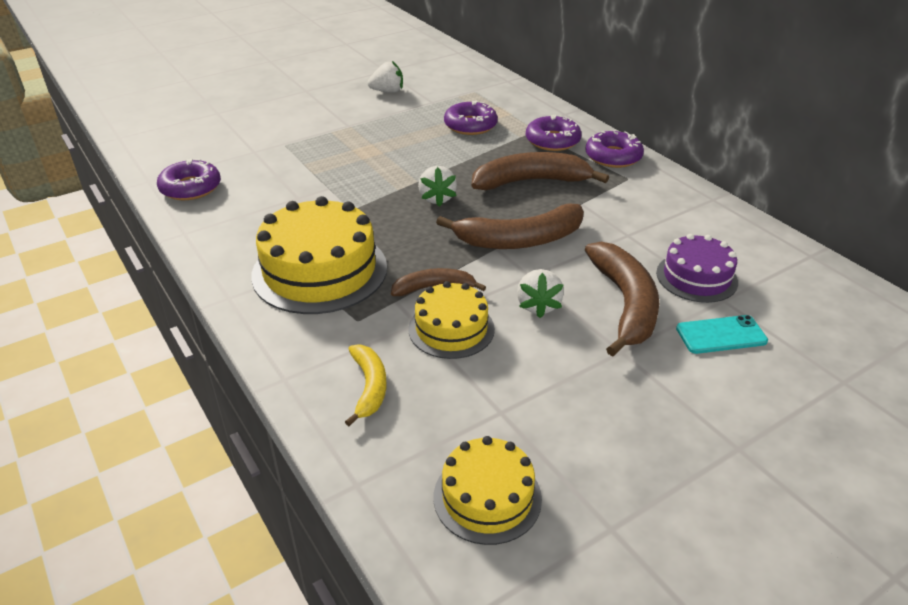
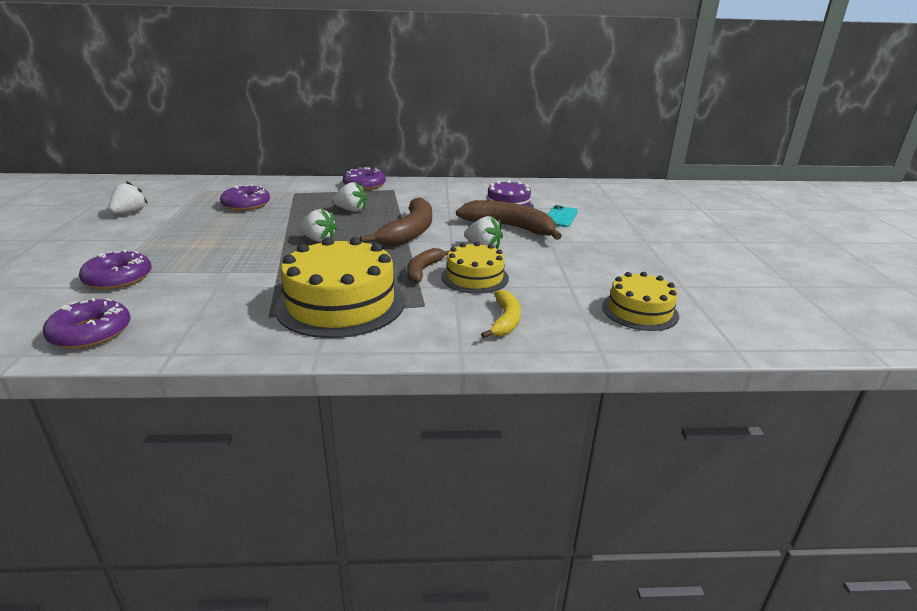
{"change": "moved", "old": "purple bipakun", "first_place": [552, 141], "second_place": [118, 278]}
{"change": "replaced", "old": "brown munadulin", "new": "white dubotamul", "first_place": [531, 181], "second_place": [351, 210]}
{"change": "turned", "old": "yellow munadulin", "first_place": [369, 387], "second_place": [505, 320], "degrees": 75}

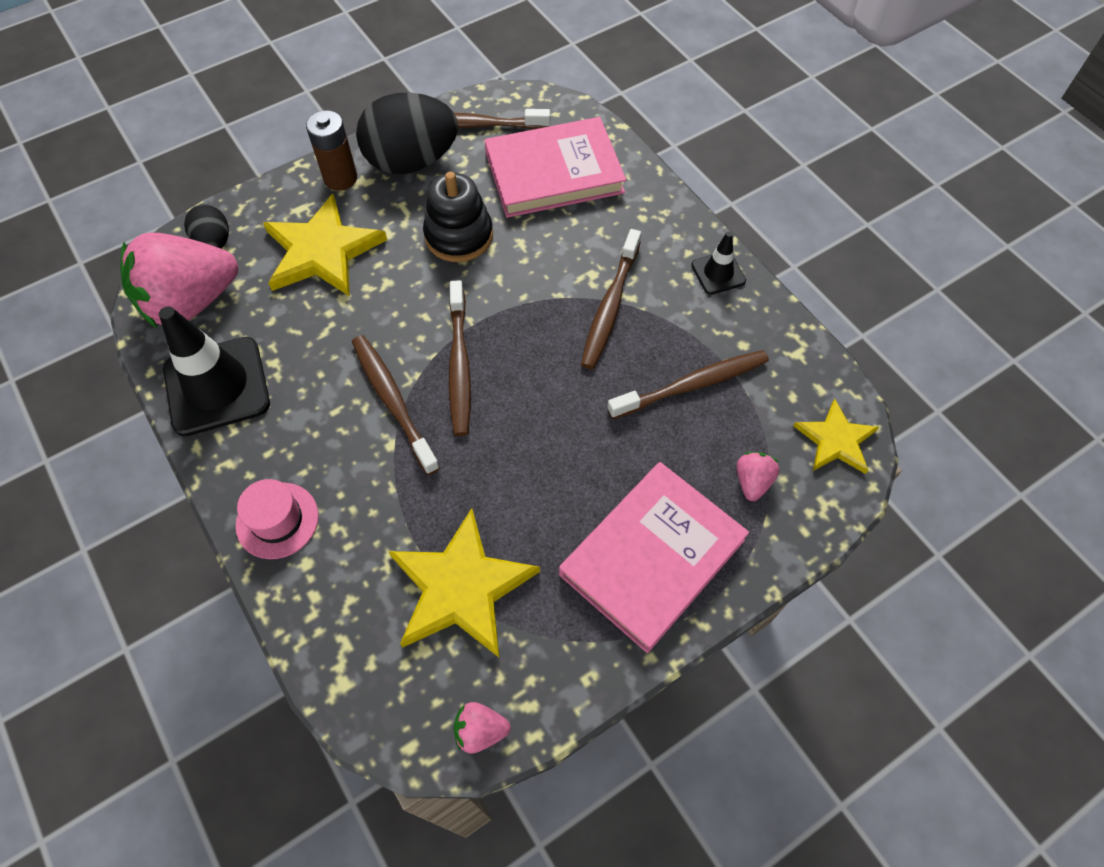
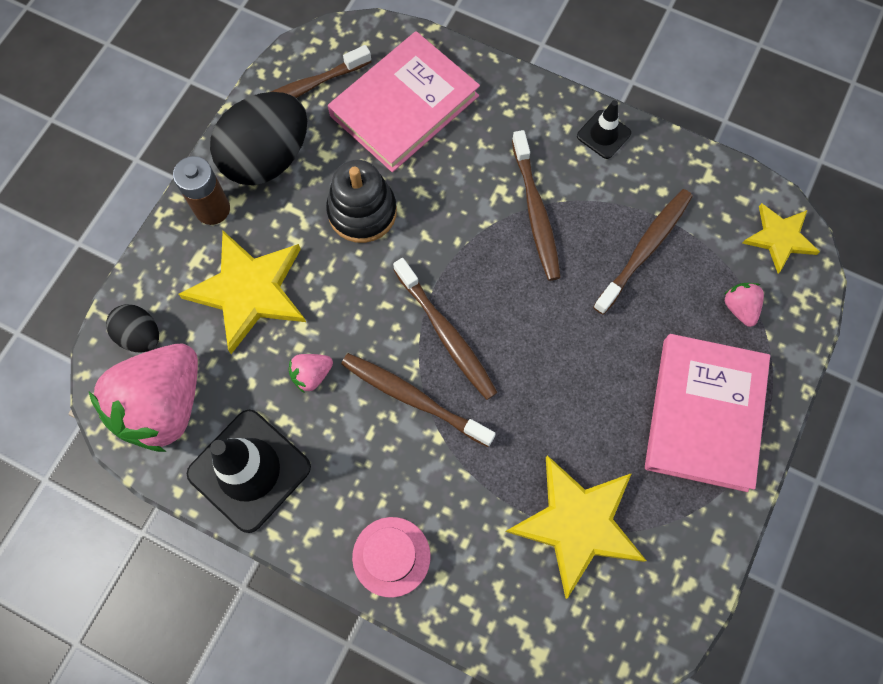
{"change": "moved", "old": "pink dubotamul", "first_place": [480, 730], "second_place": [312, 375]}

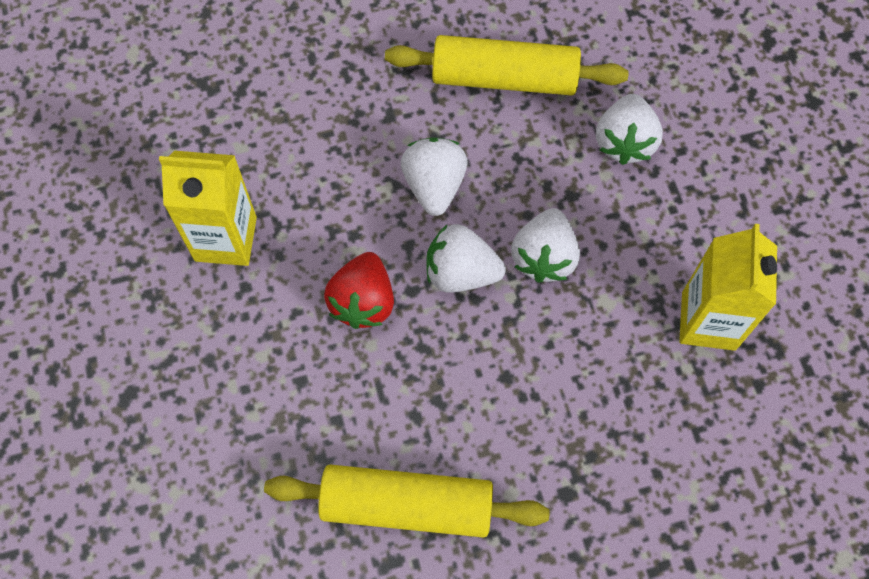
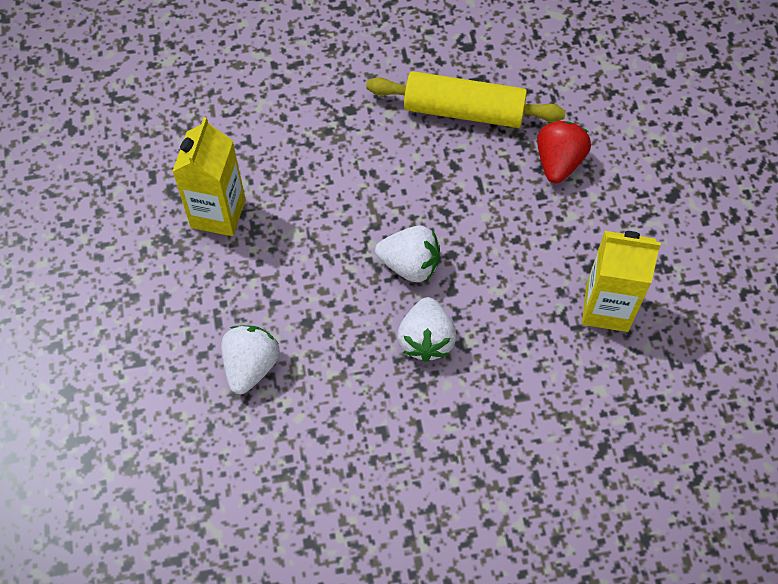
{"change": "removed", "old": "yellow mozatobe", "first_place": [504, 78]}
{"change": "removed", "old": "white dubotamul", "first_place": [544, 257]}
{"change": "moved", "old": "red dubotamul", "first_place": [363, 301], "second_place": [558, 162]}

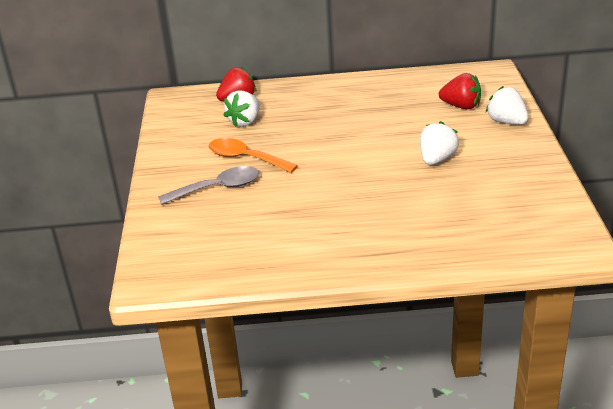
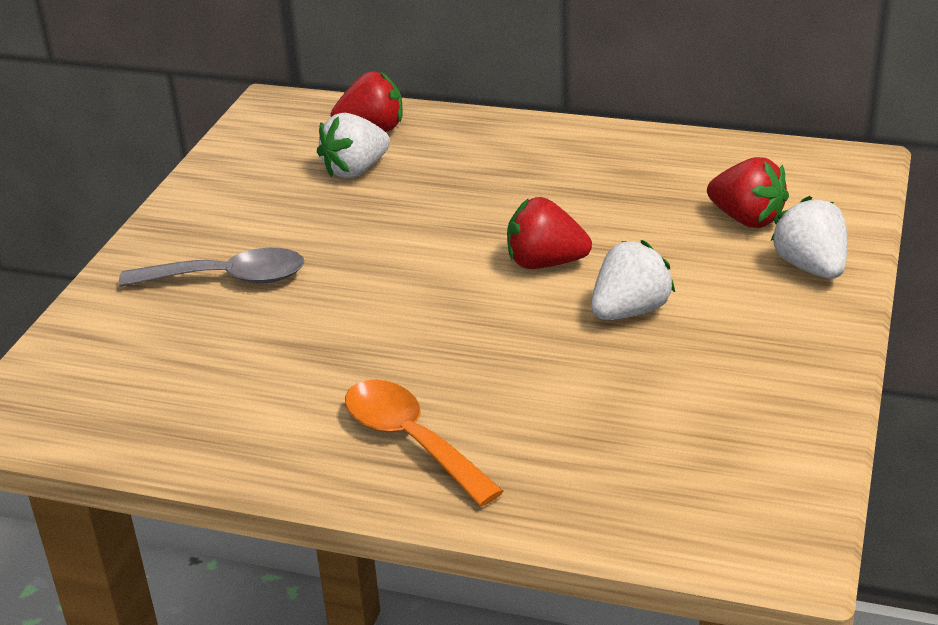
{"change": "added", "new": "red dubotamul", "second_place": [545, 263]}
{"change": "moved", "old": "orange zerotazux", "first_place": [245, 158], "second_place": [411, 440]}

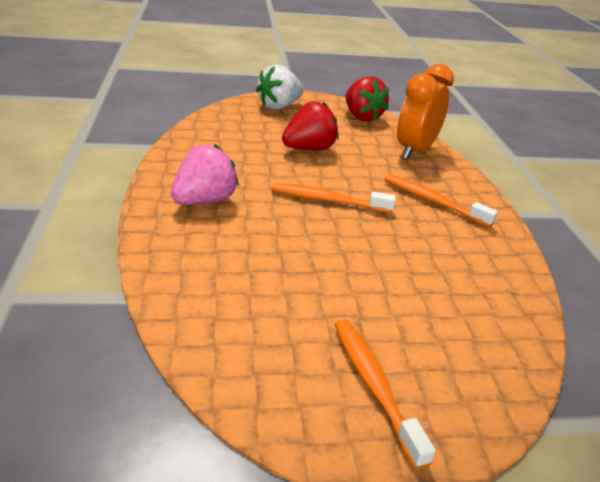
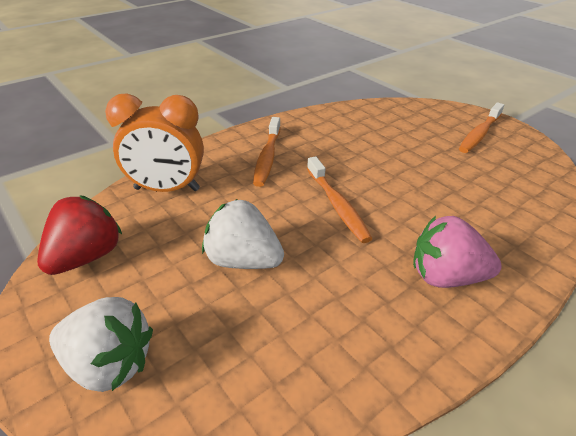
{"change": "recoloured", "old": "red dubotamul", "new": "white dubotamul", "first_place": [309, 149], "second_place": [243, 260]}

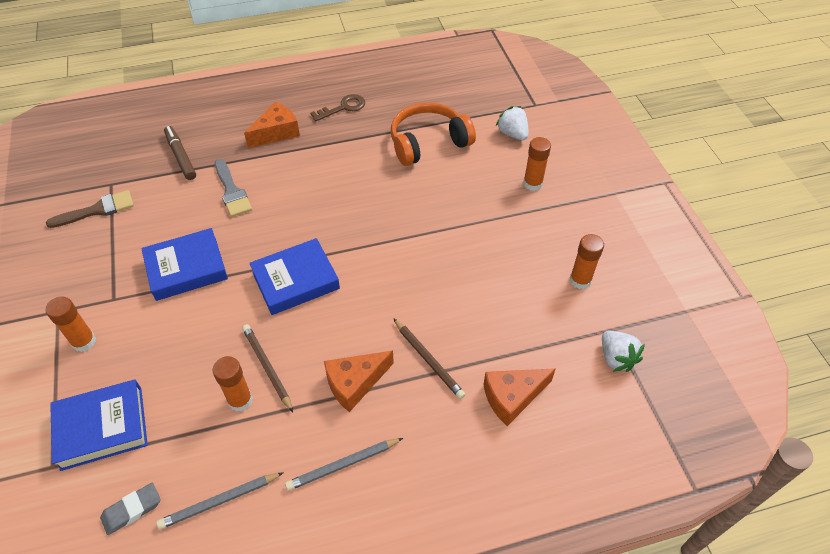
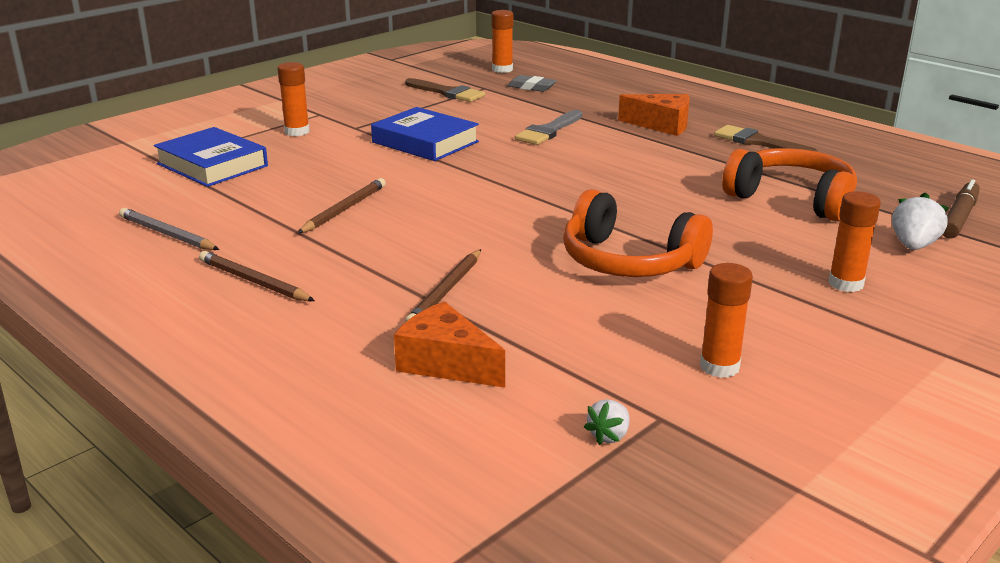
{"change": "removed", "old": "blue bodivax", "first_place": [296, 281]}
{"change": "removed", "old": "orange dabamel", "first_place": [354, 383]}
{"change": "added", "new": "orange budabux", "second_place": [629, 261]}
{"change": "moved", "old": "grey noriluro", "first_place": [132, 510], "second_place": [531, 87]}
{"change": "moved", "old": "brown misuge", "first_place": [181, 156], "second_place": [958, 217]}
{"change": "moved", "old": "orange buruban", "first_place": [240, 400], "second_place": [502, 69]}
{"change": "replaced", "old": "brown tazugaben", "new": "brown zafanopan", "first_place": [343, 107], "second_place": [758, 142]}
{"change": "recoloured", "old": "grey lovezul", "new": "brown lovezul", "first_place": [343, 465], "second_place": [254, 281]}
{"change": "resized", "old": "white dubotamul", "first_place": [616, 358], "second_place": [609, 436], "factor": 0.62}

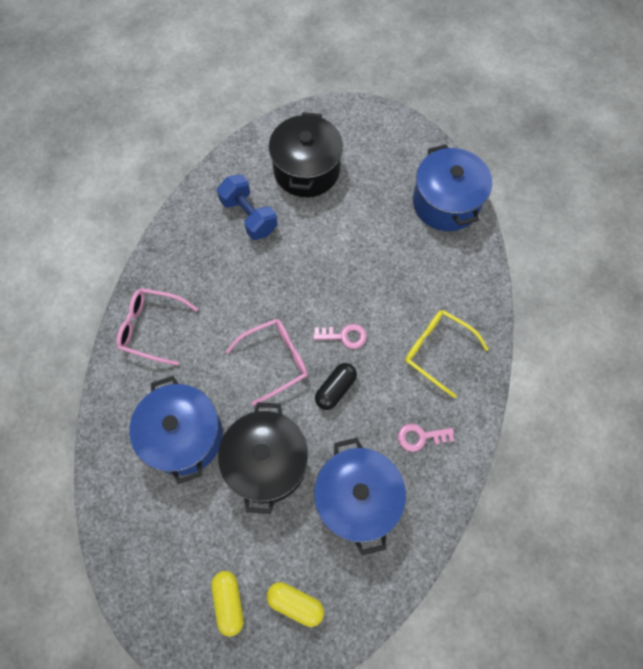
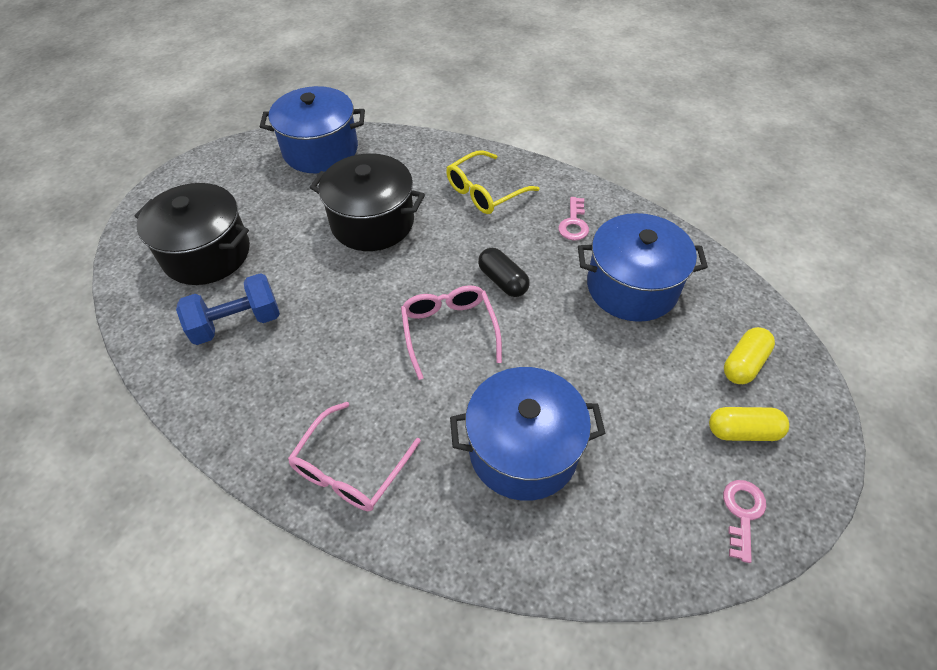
{"change": "moved", "old": "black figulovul", "first_place": [267, 462], "second_place": [372, 222]}
{"change": "moved", "old": "pink tazugaben", "first_place": [344, 336], "second_place": [742, 513]}

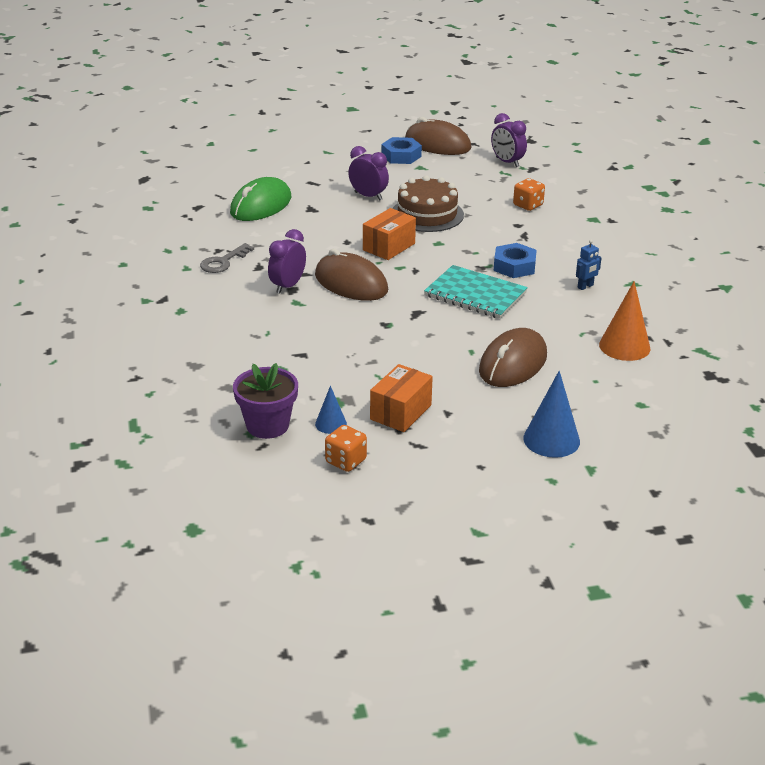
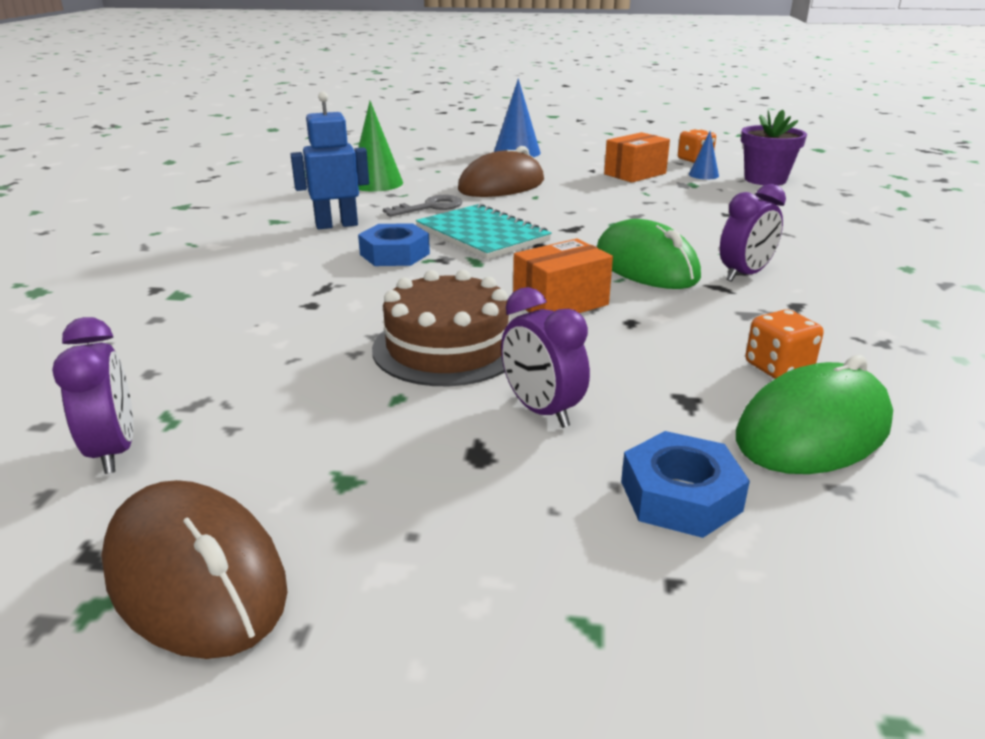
{"change": "moved", "old": "grey tazugaben", "first_place": [223, 262], "second_place": [430, 207]}
{"change": "moved", "old": "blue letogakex", "first_place": [401, 156], "second_place": [680, 496]}
{"change": "moved", "old": "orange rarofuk", "first_place": [528, 205], "second_place": [778, 368]}
{"change": "recoloured", "old": "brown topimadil", "new": "green topimadil", "first_place": [351, 283], "second_place": [646, 266]}
{"change": "recoloured", "old": "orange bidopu", "new": "green bidopu", "first_place": [624, 346], "second_place": [376, 183]}
{"change": "resized", "old": "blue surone", "first_place": [585, 286], "second_place": [336, 225], "factor": 1.82}

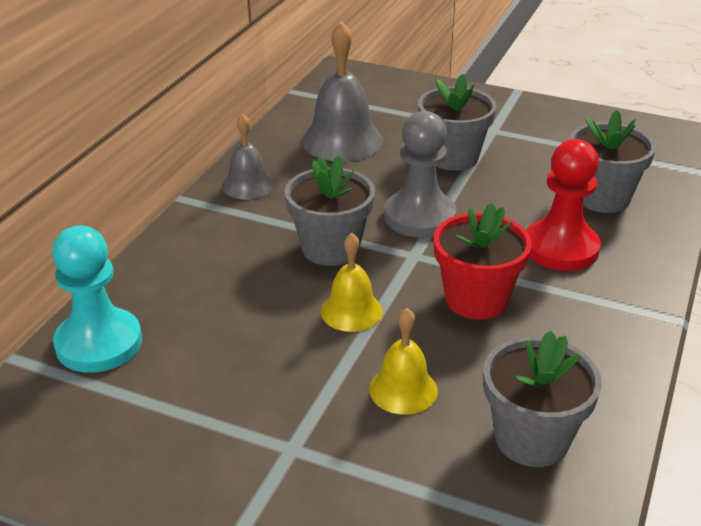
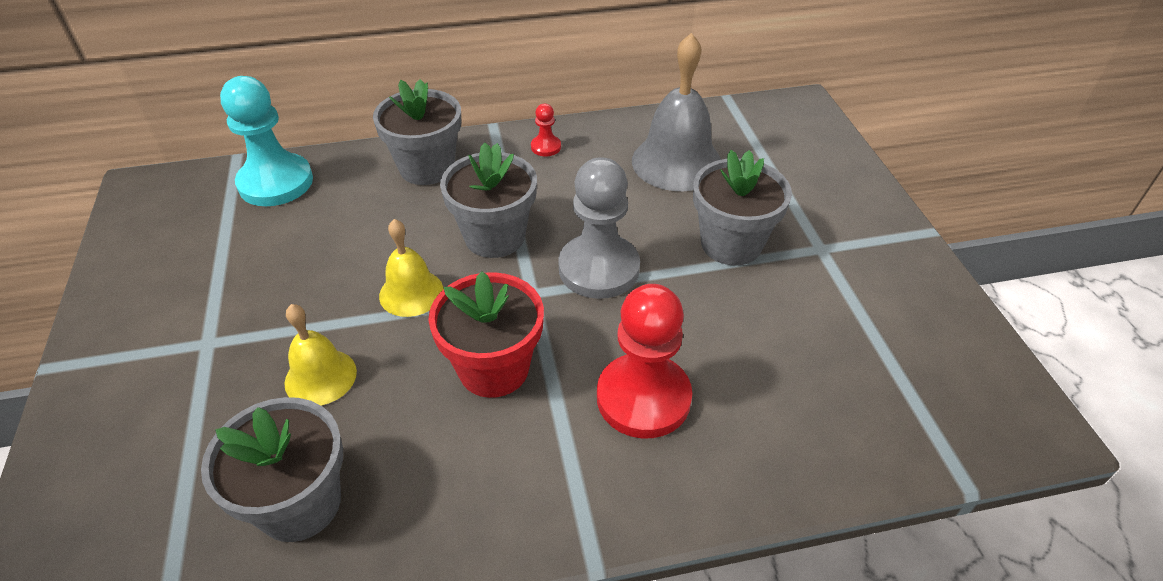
{"change": "moved", "old": "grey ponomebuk", "first_place": [602, 198], "second_place": [427, 168]}
{"change": "replaced", "old": "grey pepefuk", "new": "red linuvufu", "first_place": [248, 185], "second_place": [546, 147]}

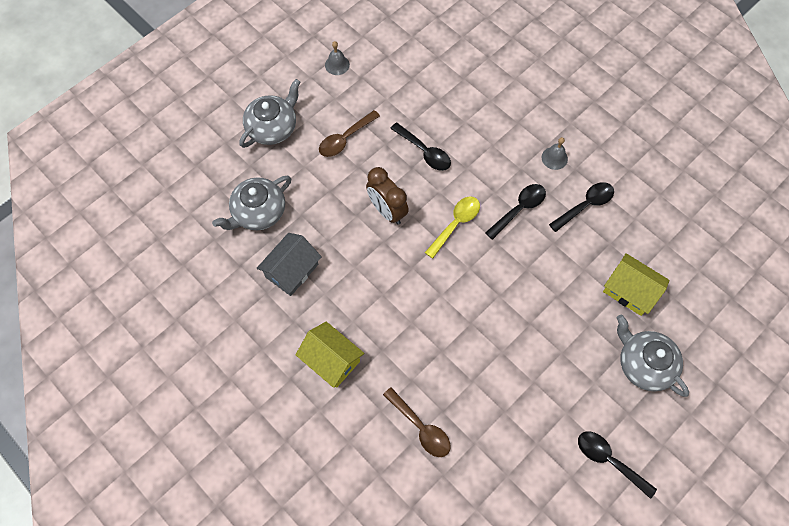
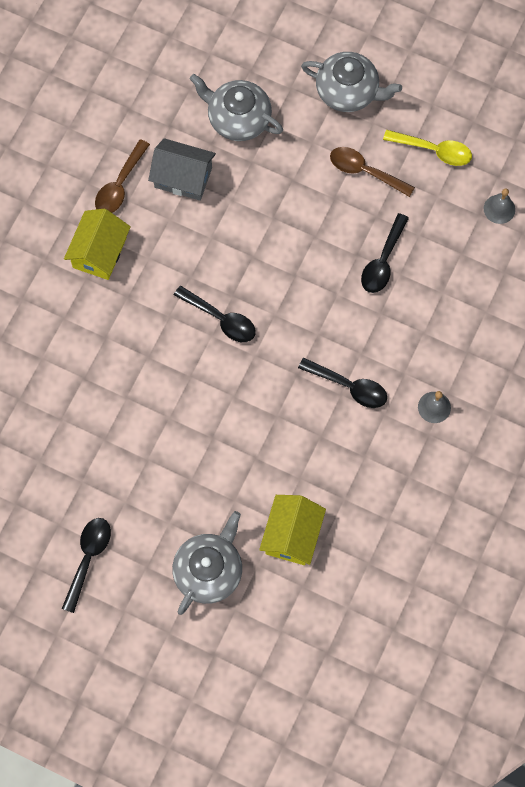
{"change": "removed", "old": "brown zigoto", "first_place": [387, 211]}
{"change": "moved", "old": "grey pepefuk", "first_place": [337, 65], "second_place": [499, 209]}
{"change": "moved", "old": "brown zerotazux", "first_place": [420, 427], "second_place": [120, 185]}
{"change": "moved", "old": "yellow zerotazux", "first_place": [455, 224], "second_place": [433, 150]}
{"change": "moved", "old": "black zerotazux", "first_place": [585, 205], "second_place": [220, 319]}

